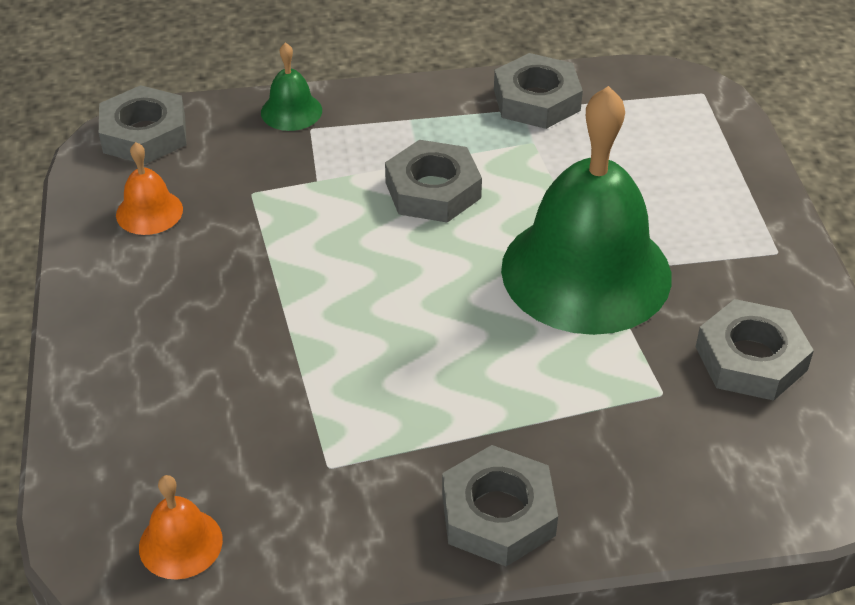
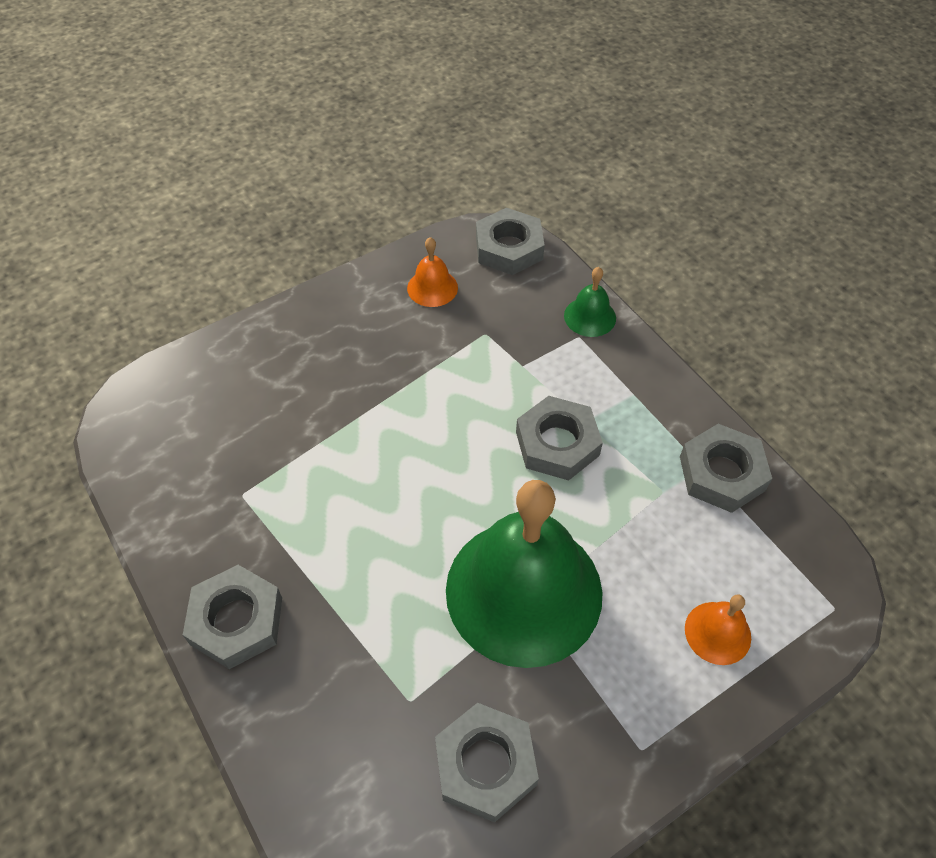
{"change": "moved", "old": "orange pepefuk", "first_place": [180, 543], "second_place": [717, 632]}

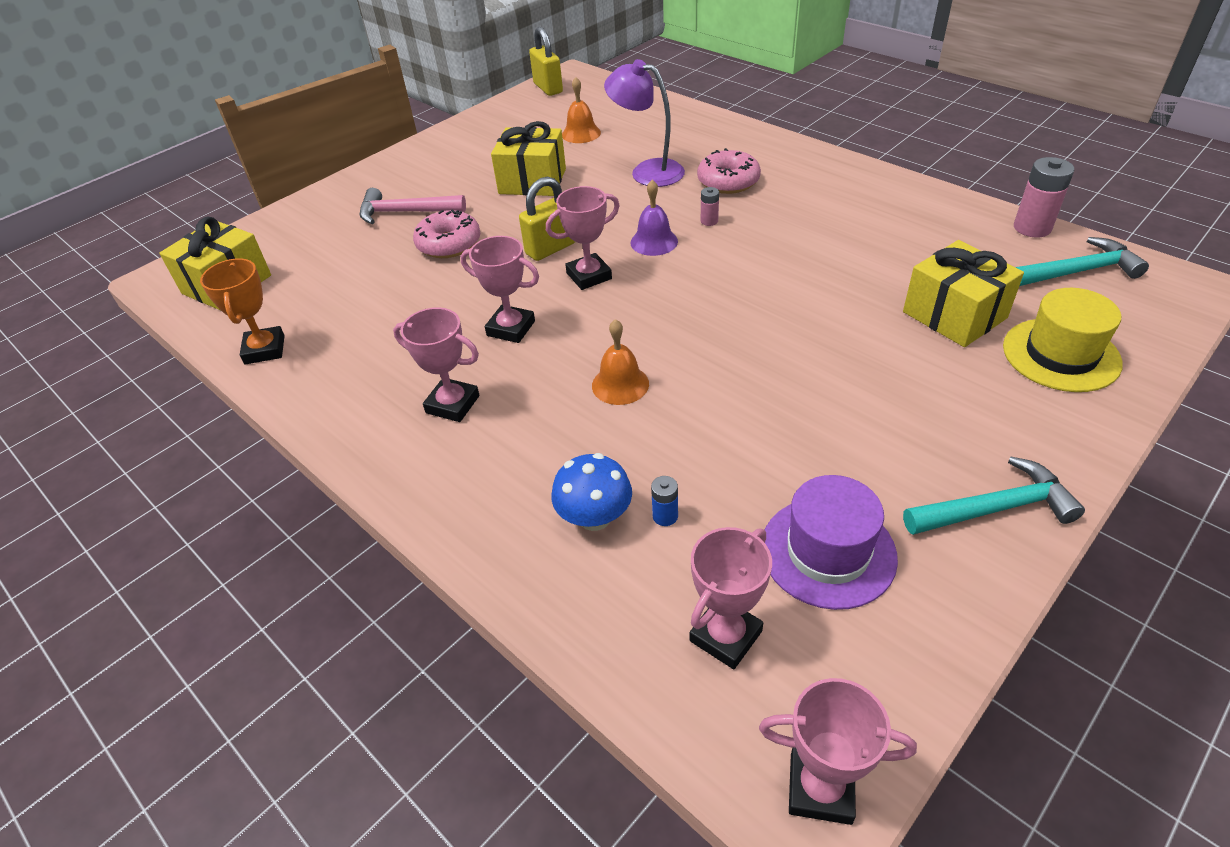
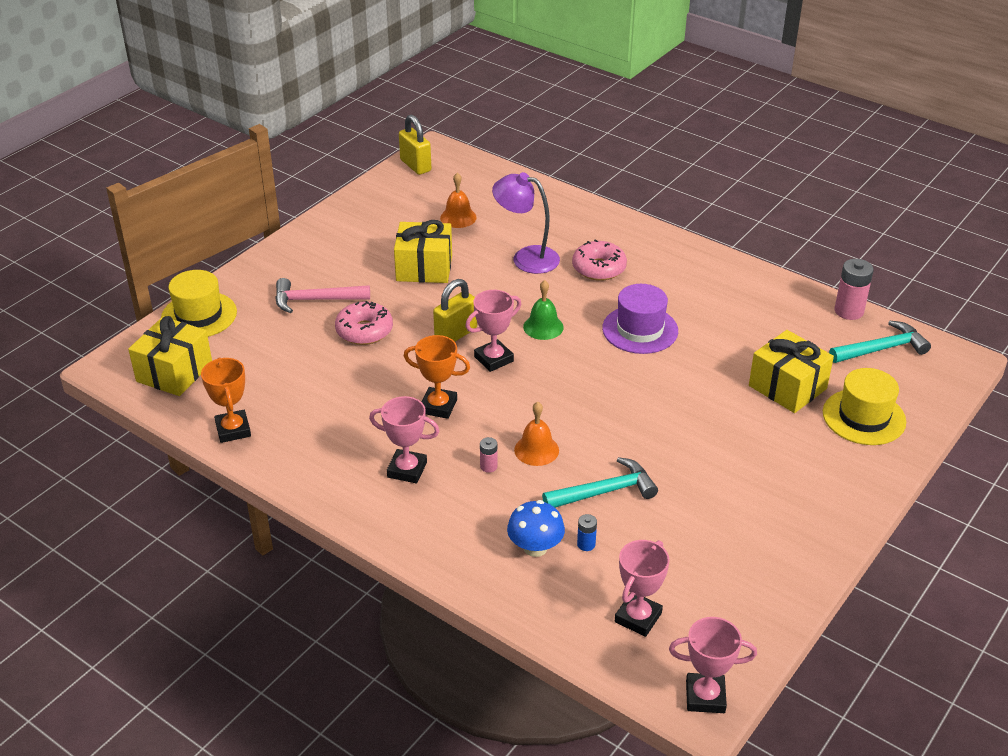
{"change": "added", "new": "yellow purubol", "second_place": [199, 315]}
{"change": "moved", "old": "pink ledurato", "first_place": [709, 221], "second_place": [488, 466]}
{"change": "moved", "old": "purple purubol", "first_place": [828, 552], "second_place": [640, 330]}
{"change": "moved", "old": "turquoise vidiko", "first_place": [995, 508], "second_place": [605, 491]}
{"change": "recoloured", "old": "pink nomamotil", "new": "orange nomamotil", "first_place": [511, 328], "second_place": [438, 406]}
{"change": "recoloured", "old": "purple pepefuk", "new": "green pepefuk", "first_place": [654, 242], "second_place": [543, 327]}

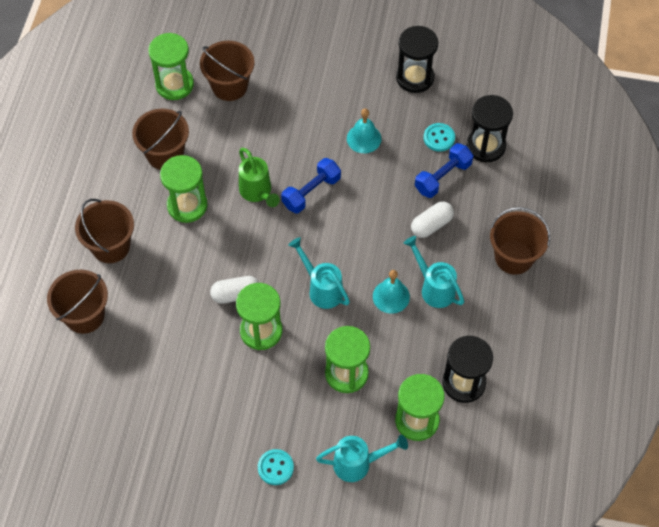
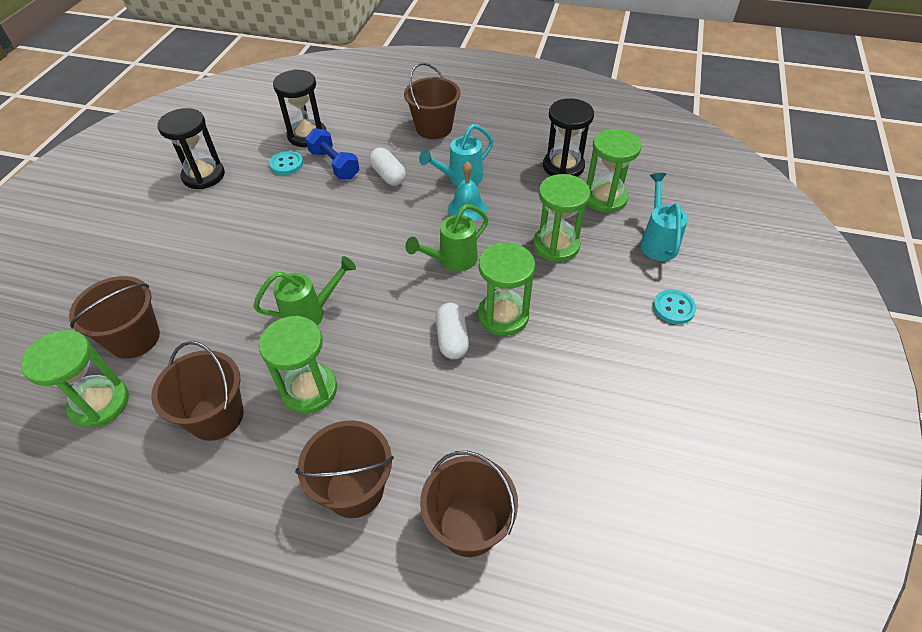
{"change": "removed", "old": "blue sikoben", "first_place": [311, 192]}
{"change": "removed", "old": "turquoise pepefuk", "first_place": [364, 138]}
{"change": "recoloured", "old": "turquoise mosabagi", "new": "green mosabagi", "first_place": [321, 288], "second_place": [452, 260]}

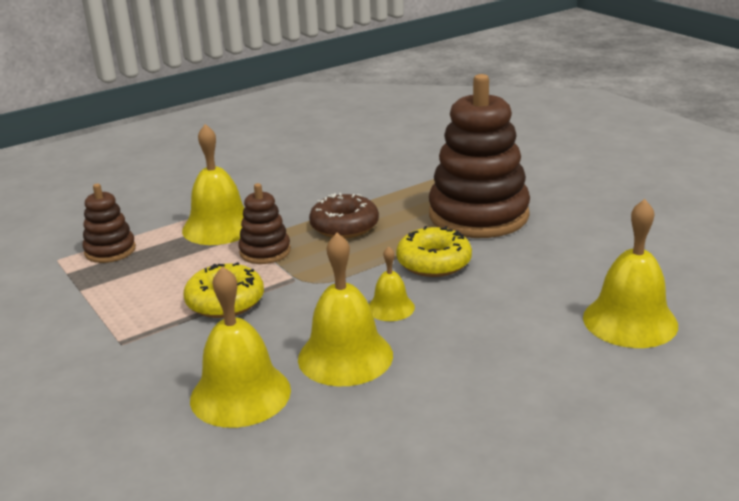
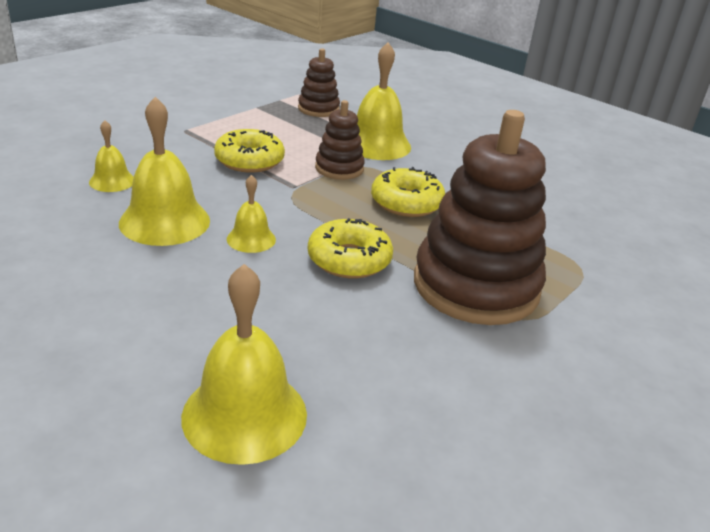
{"change": "recoloured", "old": "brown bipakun", "new": "yellow bipakun", "first_place": [344, 226], "second_place": [406, 203]}
{"change": "resized", "old": "yellow pepefuk", "first_place": [240, 394], "second_place": [112, 181], "factor": 0.54}

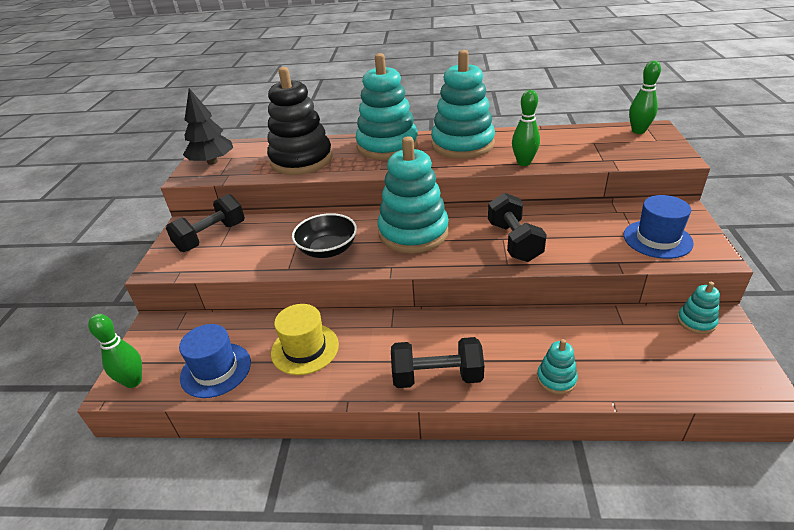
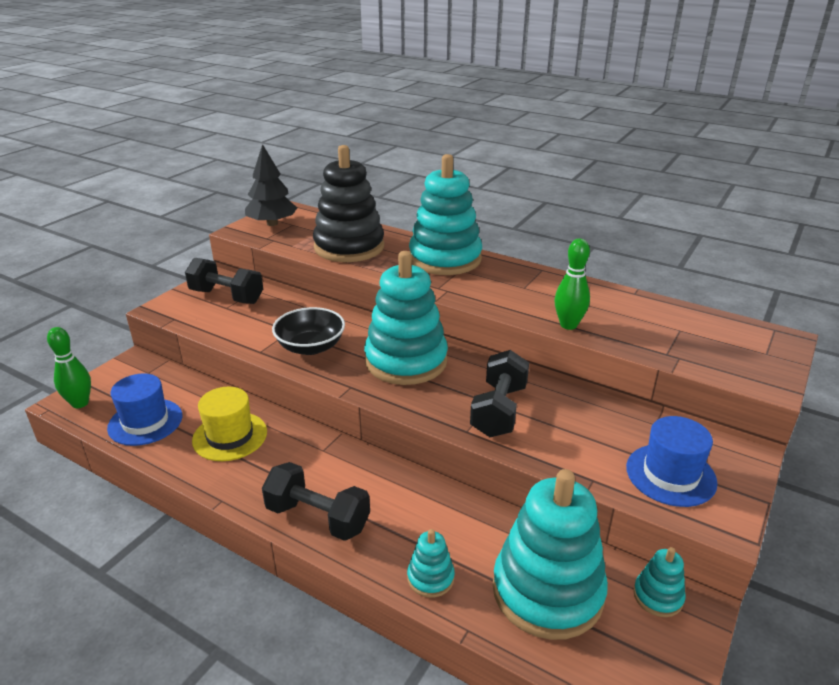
{"change": "removed", "old": "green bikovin", "first_place": [638, 131]}
{"change": "moved", "old": "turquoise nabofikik", "first_place": [462, 144], "second_place": [547, 591]}
{"change": "turned", "old": "black sikoben", "first_place": [211, 237], "second_place": [227, 296], "degrees": 45}

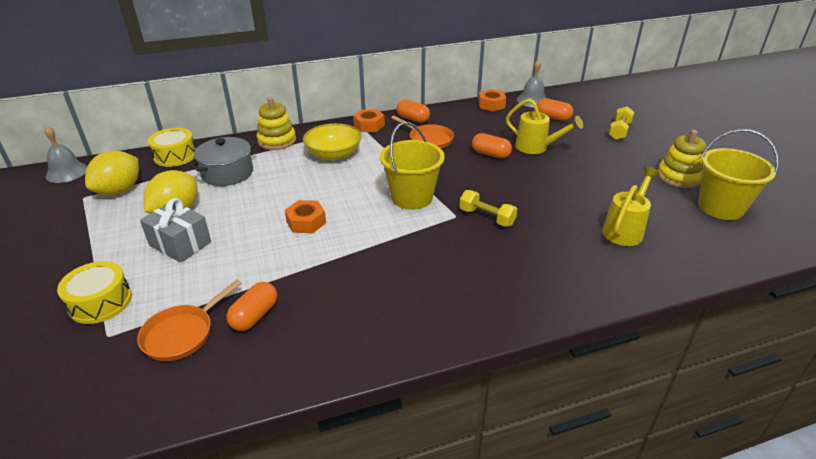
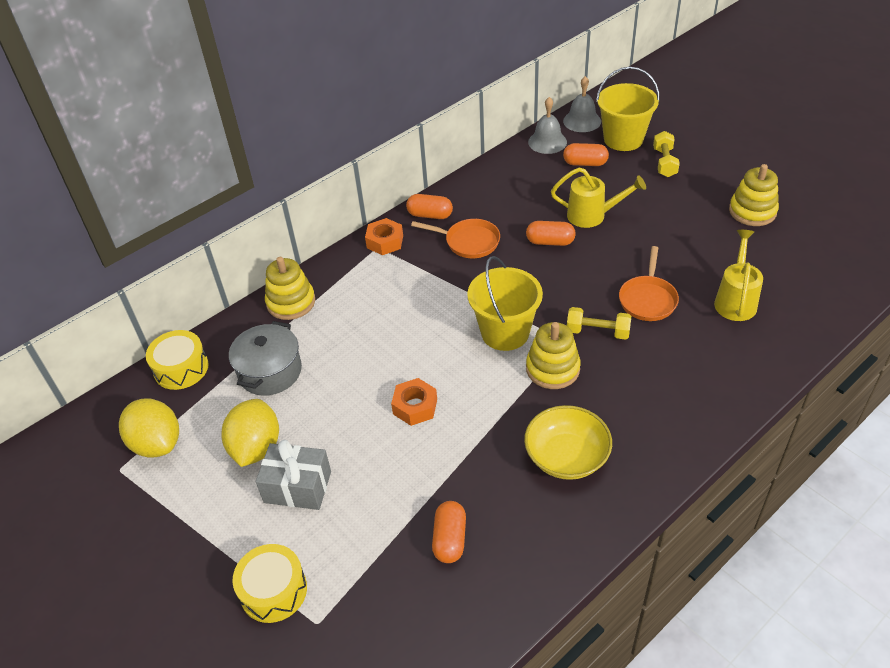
{"change": "removed", "old": "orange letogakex", "first_place": [491, 105]}
{"change": "added", "new": "yellow nabofikik", "second_place": [552, 369]}
{"change": "moved", "old": "grey pepefuk", "first_place": [67, 172], "second_place": [582, 121]}
{"change": "moved", "old": "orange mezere", "first_place": [182, 334], "second_place": [647, 299]}
{"change": "moved", "old": "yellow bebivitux", "first_place": [334, 154], "second_place": [566, 456]}
{"change": "moved", "old": "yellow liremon", "first_place": [720, 207], "second_place": [623, 139]}
{"change": "turned", "old": "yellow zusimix", "first_place": [119, 190], "second_place": [157, 443], "degrees": -45}

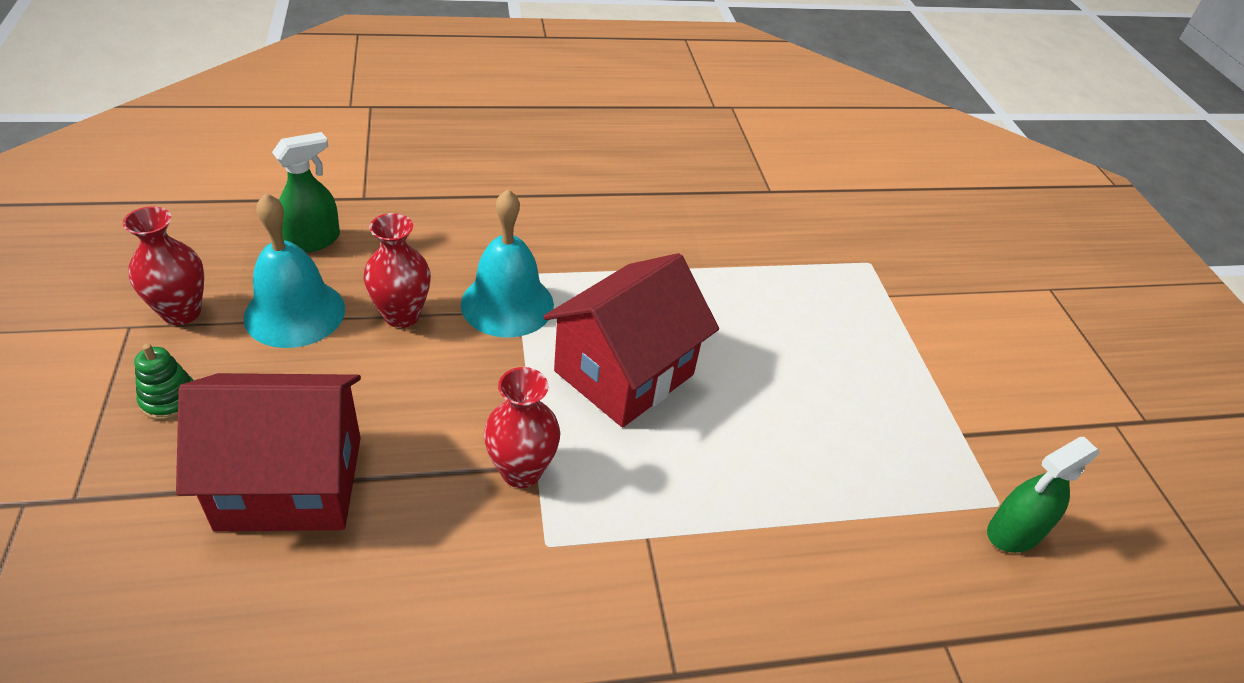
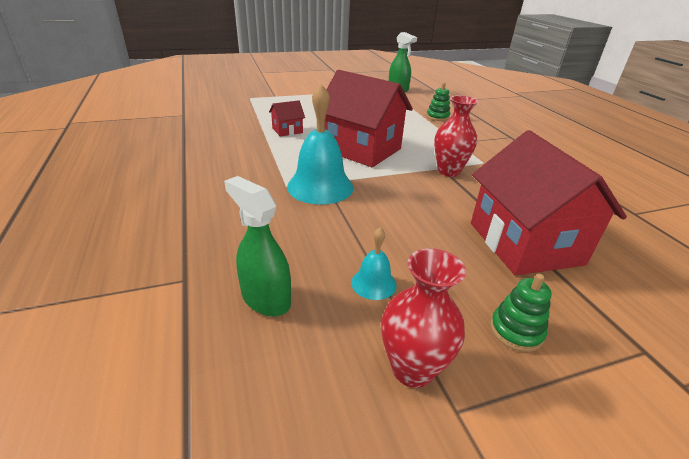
{"change": "removed", "old": "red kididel", "first_place": [402, 315]}
{"change": "added", "new": "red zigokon", "second_place": [287, 130]}
{"change": "added", "new": "green nabofikik", "second_place": [437, 117]}
{"change": "resized", "old": "turquoise pepefuk", "first_place": [295, 313], "second_place": [373, 283], "factor": 0.5}

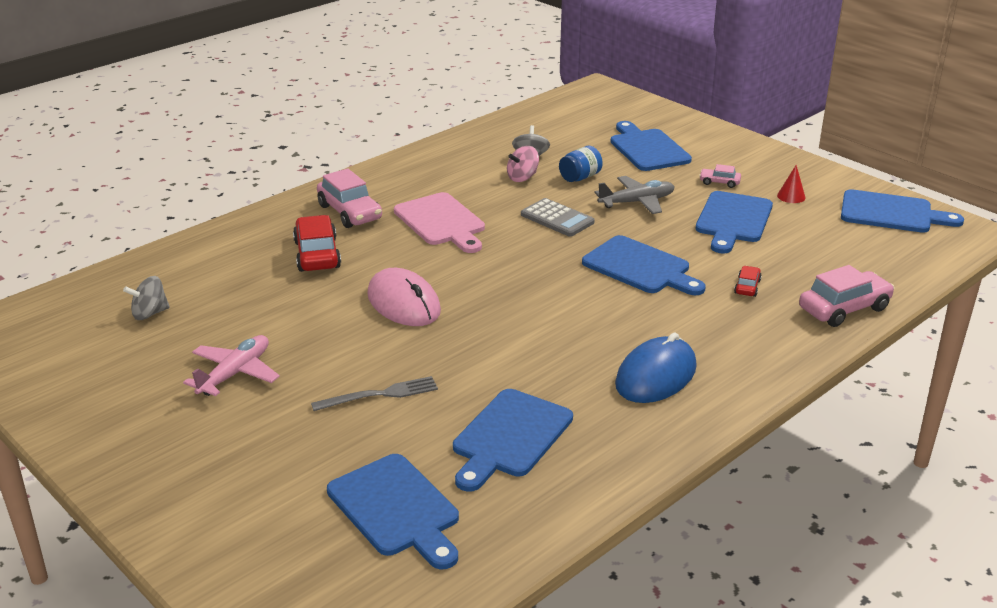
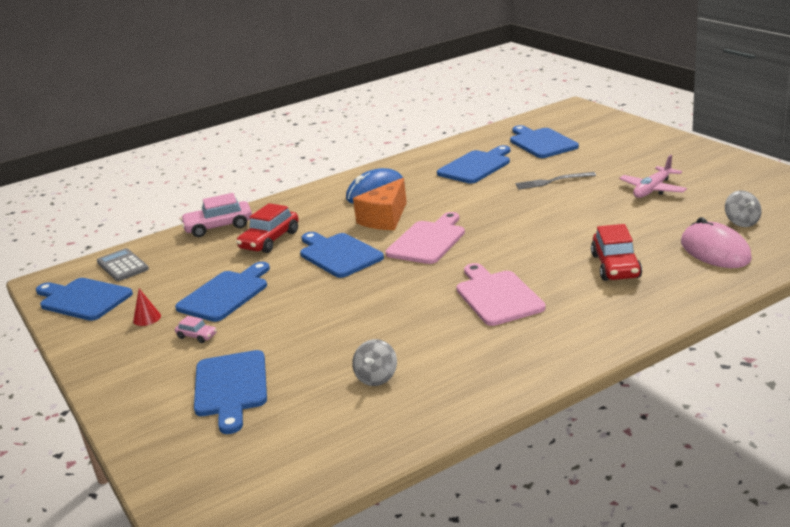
{"change": "removed", "old": "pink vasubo", "first_place": [350, 212]}
{"change": "removed", "old": "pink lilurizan", "first_place": [522, 177]}
{"change": "removed", "old": "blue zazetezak", "first_place": [580, 177]}
{"change": "removed", "old": "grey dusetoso", "first_place": [637, 202]}
{"change": "added", "new": "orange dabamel", "second_place": [385, 219]}
{"change": "added", "new": "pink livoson", "second_place": [428, 241]}
{"change": "moved", "old": "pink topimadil", "first_place": [404, 303], "second_place": [715, 251]}
{"change": "moved", "old": "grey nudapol", "first_place": [557, 218], "second_place": [122, 266]}
{"change": "turned", "old": "grey lilurizan", "first_place": [150, 313], "second_place": [741, 222], "degrees": 90}
{"change": "resized", "old": "red vasubo", "first_place": [747, 287], "second_place": [270, 240], "factor": 1.99}

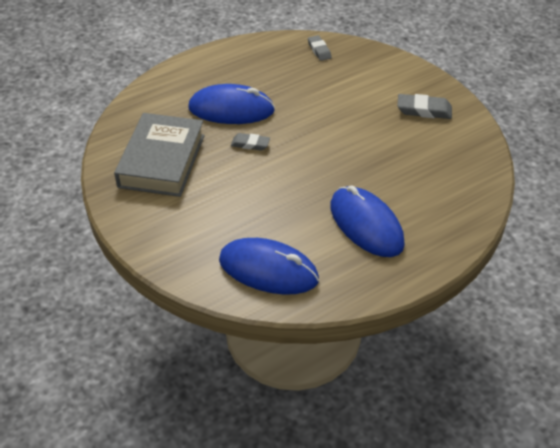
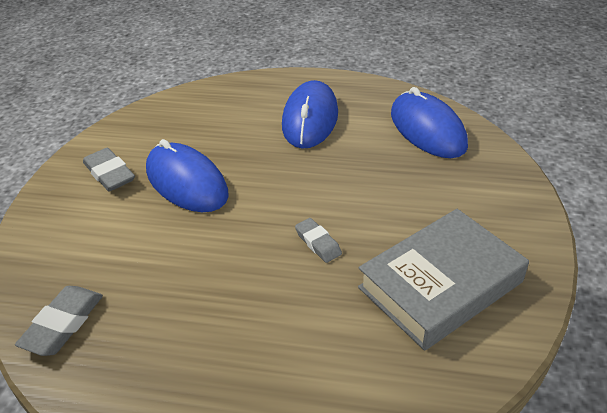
{"change": "moved", "old": "blue topimadil", "first_place": [231, 109], "second_place": [186, 182]}
{"change": "resized", "old": "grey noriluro", "first_place": [319, 50], "second_place": [63, 324], "factor": 1.51}

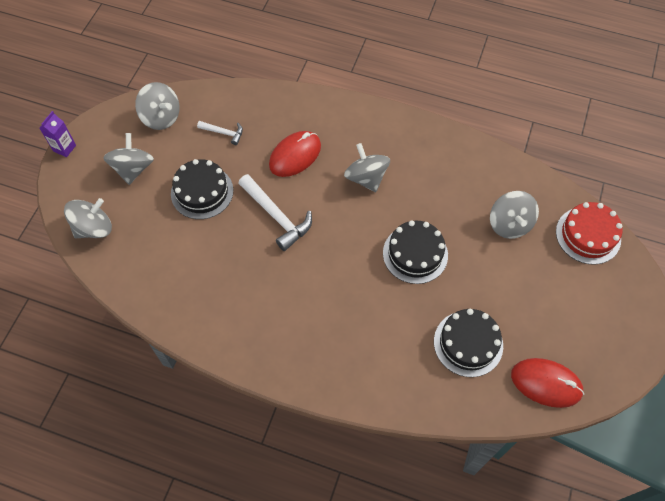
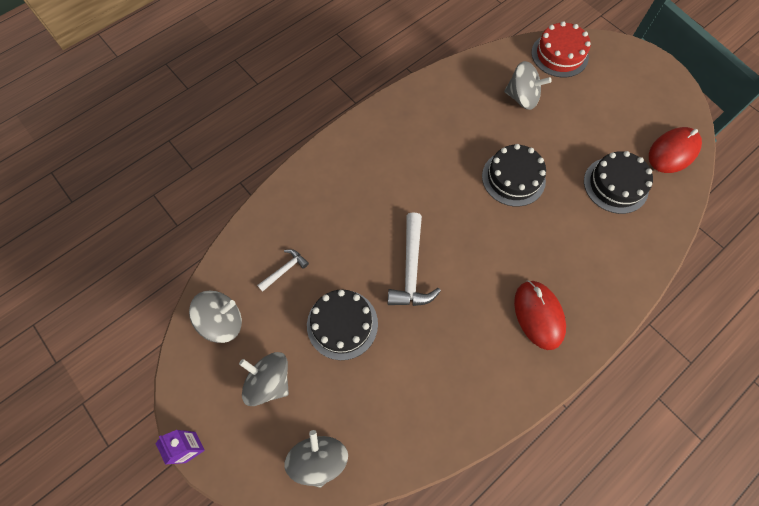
{"change": "removed", "old": "grey lilurizan", "first_place": [366, 178]}
{"change": "moved", "old": "red topimadil", "first_place": [295, 155], "second_place": [538, 315]}
{"change": "turned", "old": "white vidiko", "first_place": [276, 216], "second_place": [411, 269], "degrees": 105}

